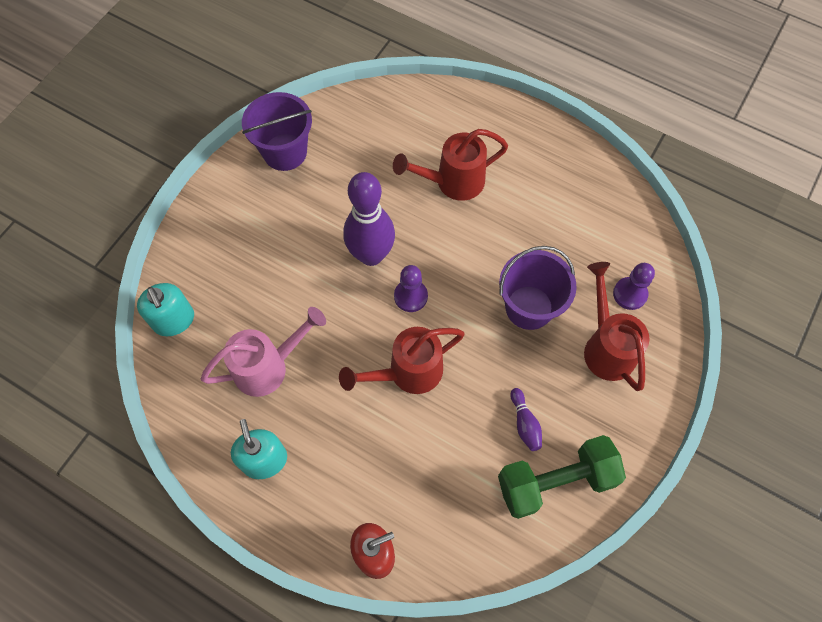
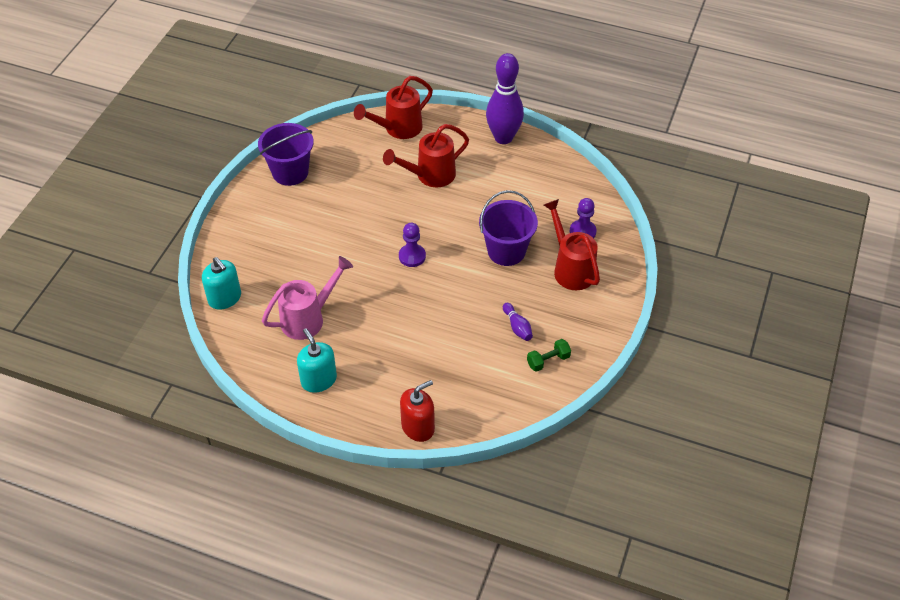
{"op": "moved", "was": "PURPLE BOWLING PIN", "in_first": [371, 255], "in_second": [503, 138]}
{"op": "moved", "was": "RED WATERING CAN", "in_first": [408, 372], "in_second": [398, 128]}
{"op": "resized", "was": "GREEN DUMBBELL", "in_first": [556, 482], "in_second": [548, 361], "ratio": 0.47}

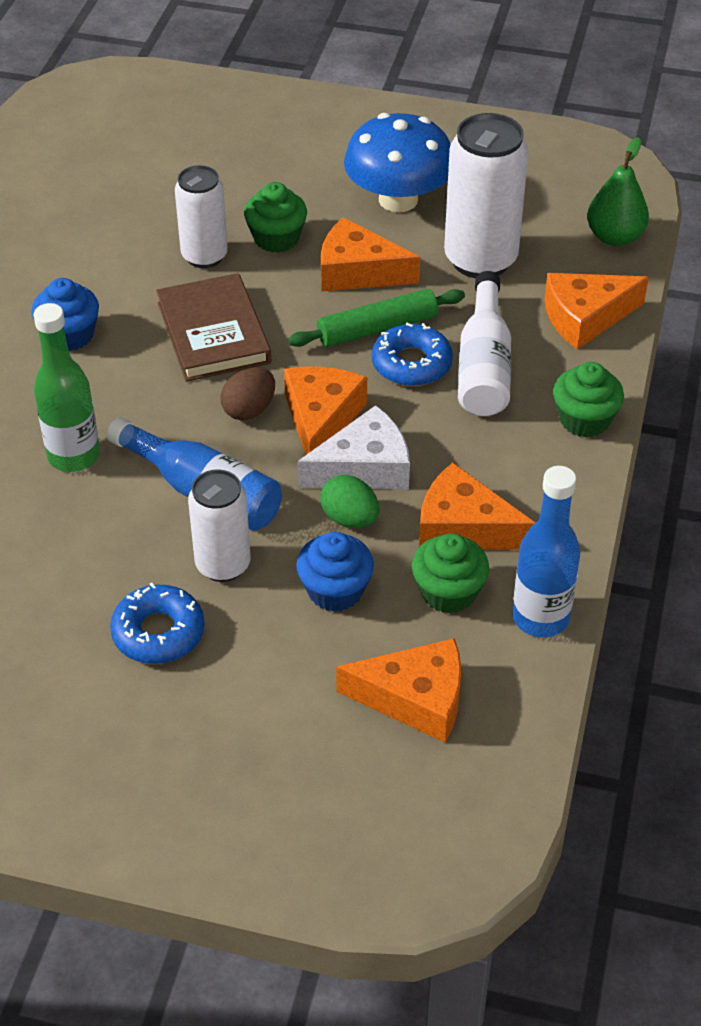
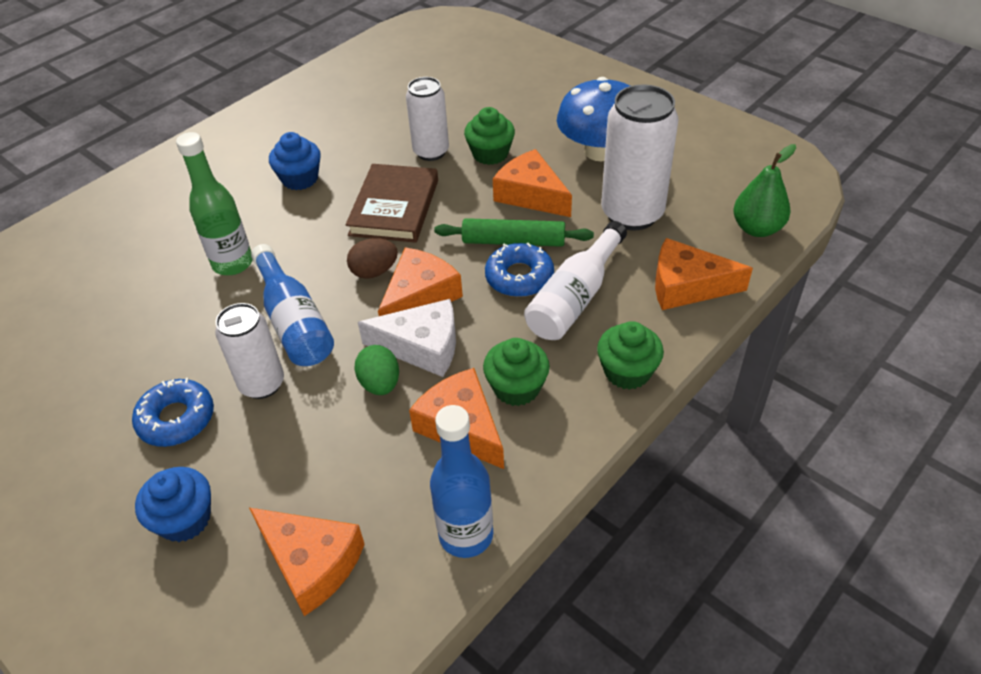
{"op": "moved", "was": "BLUE CUPCAKE", "in_first": [335, 590], "in_second": [185, 519]}
{"op": "moved", "was": "GREEN CUPCAKE", "in_first": [448, 592], "in_second": [516, 388]}

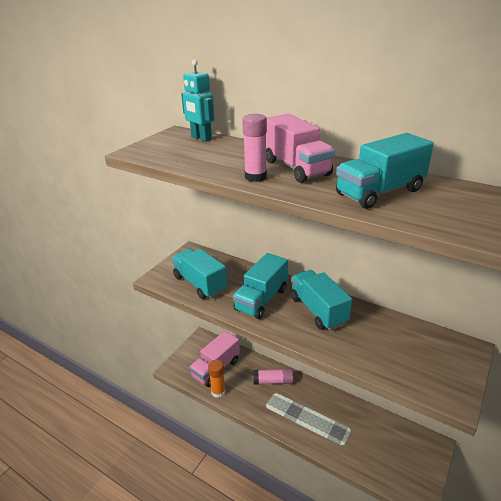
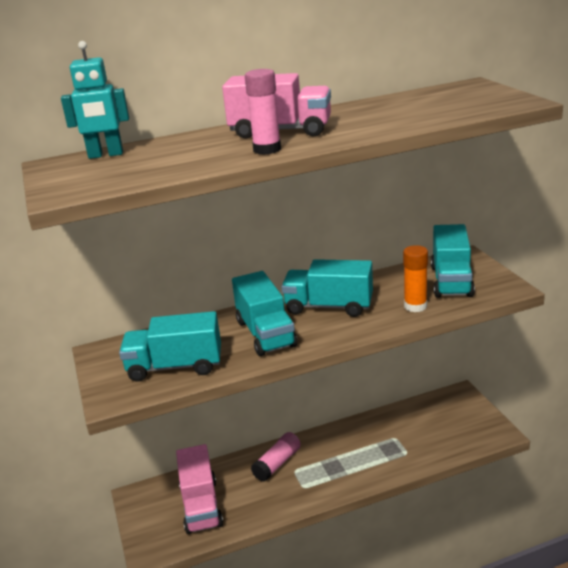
{"op": "moved", "was": "TURQUOISE TRUCK", "in_first": [379, 192], "in_second": [451, 281]}
{"op": "moved", "was": "ORANGE GLUE STICK", "in_first": [218, 392], "in_second": [415, 306]}

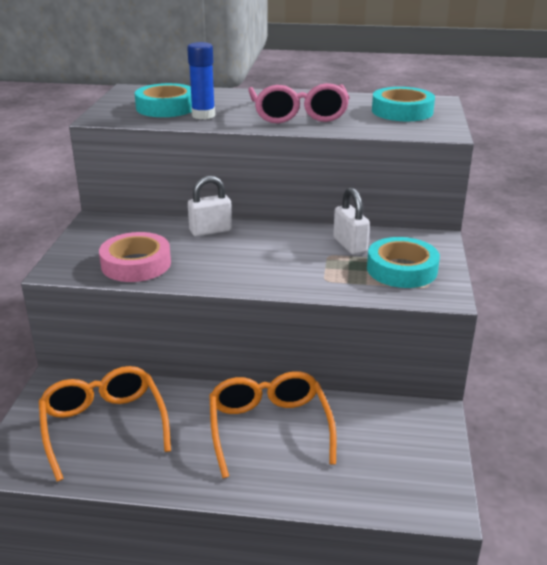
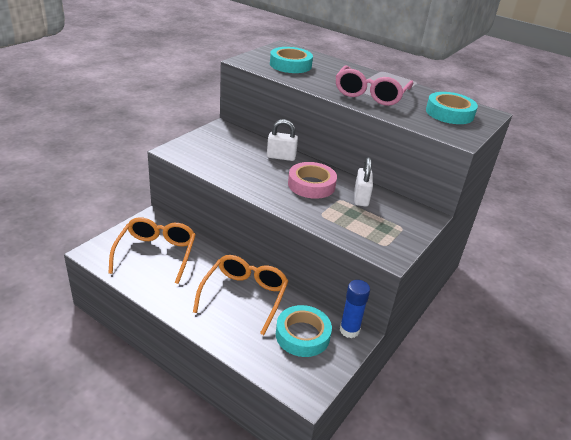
{"op": "moved", "was": "BLUE GLUE STICK", "in_first": [203, 115], "in_second": [349, 330]}
{"op": "moved", "was": "PINK TAPE", "in_first": [136, 264], "in_second": [311, 185]}
{"op": "moved", "was": "TURQUOISE TAPE", "in_first": [402, 269], "in_second": [302, 335]}

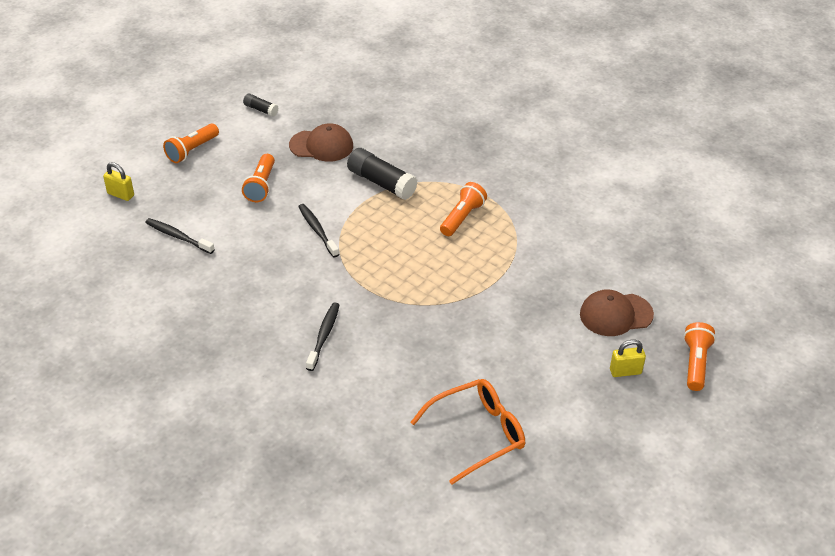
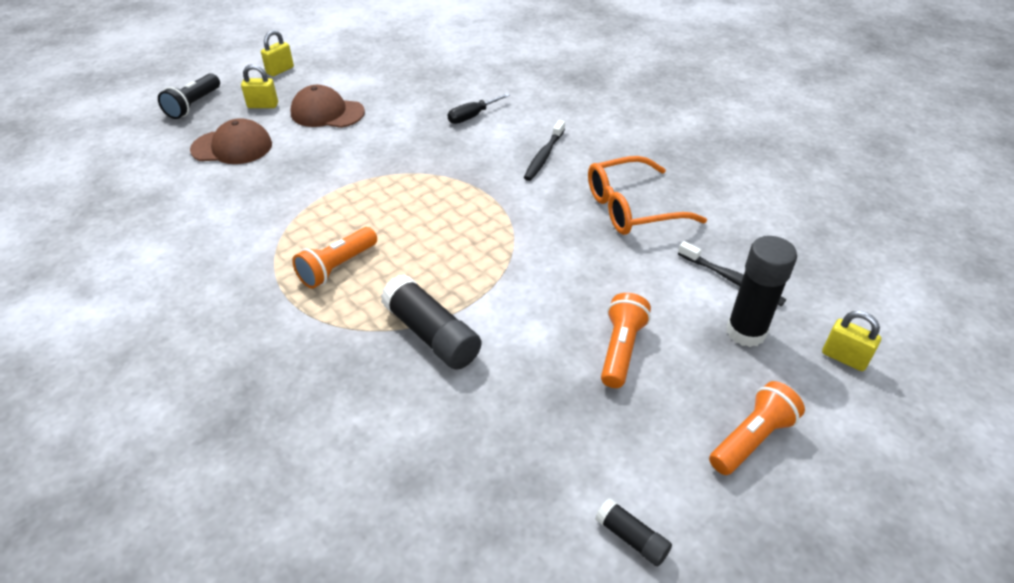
{"op": "moved", "was": "BROWN CAP", "in_first": [321, 146], "in_second": [327, 113]}
{"op": "removed", "was": "BLACK TOOTHBRUSH", "in_first": [317, 230]}
{"op": "recoloured", "was": "ORANGE FLASHLIGHT", "now": "BLACK FLASHLIGHT", "in_first": [695, 363], "in_second": [193, 105]}
{"op": "moved", "was": "ORANGE GLASSES", "in_first": [478, 434], "in_second": [631, 208]}
{"op": "added", "now": "YELLOW PADLOCK", "in_second": [280, 70]}
{"op": "added", "now": "BLACK SCREWDRIVER", "in_second": [472, 116]}
{"op": "added", "now": "BLACK GLUE STICK", "in_second": [746, 332]}

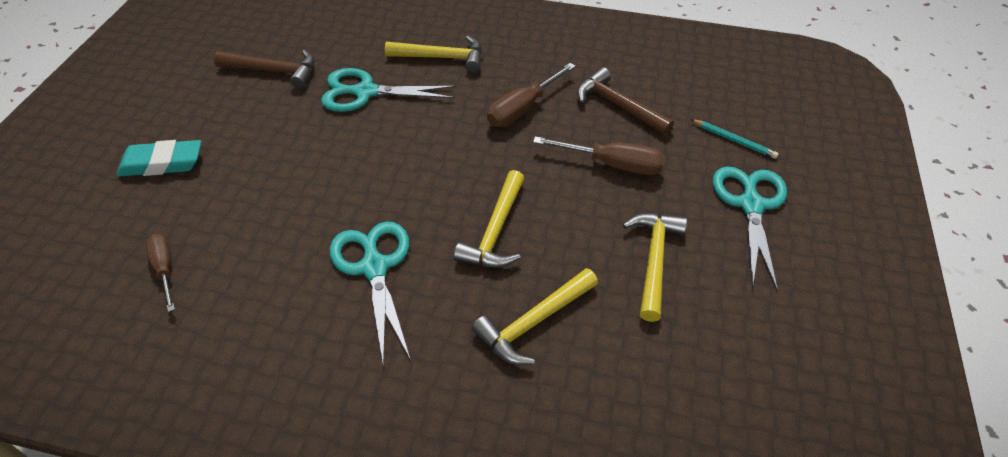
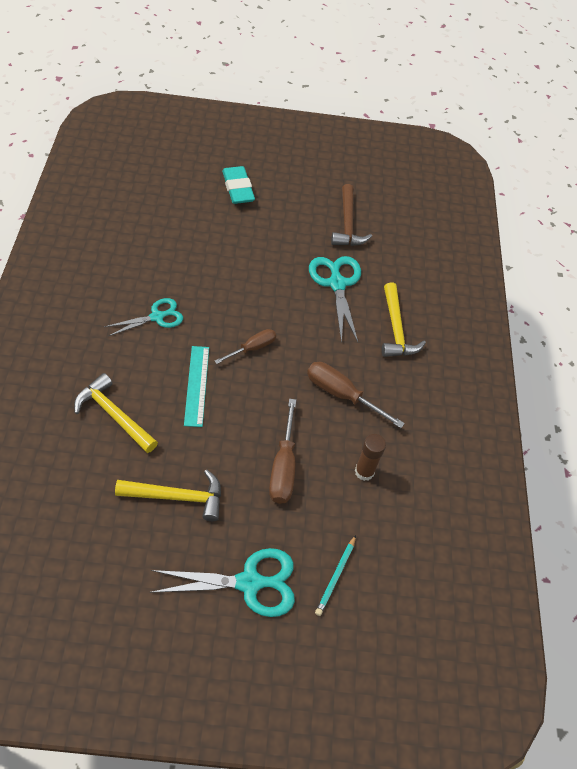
{"op": "replaced", "was": "BROWN HAMMER", "now": "BROWN GLUE STICK", "in_first": [617, 105], "in_second": [364, 471]}
{"op": "replaced", "was": "YELLOW HAMMER", "now": "TURQUOISE RULER", "in_first": [495, 231], "in_second": [197, 385]}
{"op": "resized", "was": "TURQUOISE SCISSORS", "in_first": [374, 267], "in_second": [157, 317], "ratio": 0.66}
{"op": "moved", "was": "BROWN SCREWDRIVER", "in_first": [165, 268], "in_second": [253, 348]}

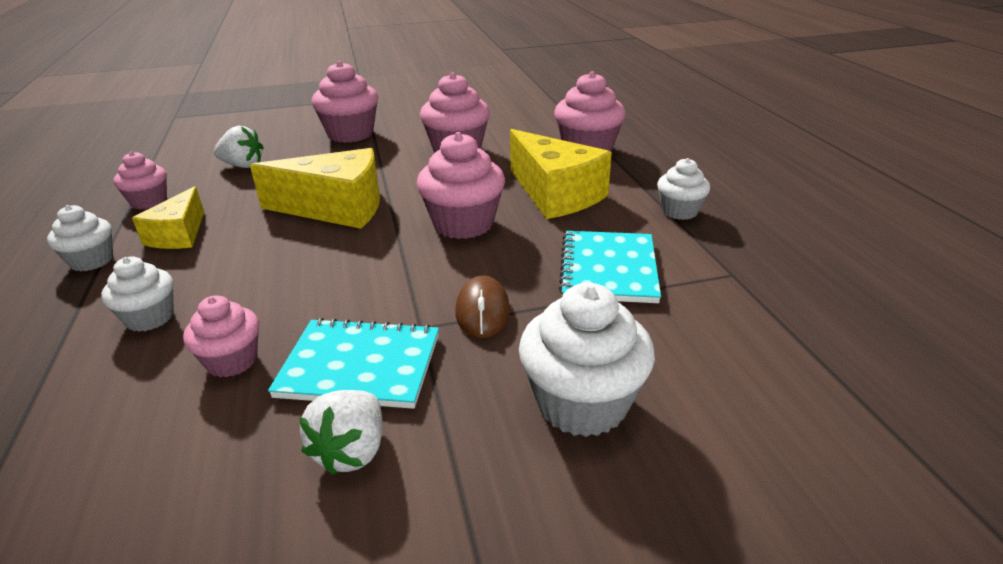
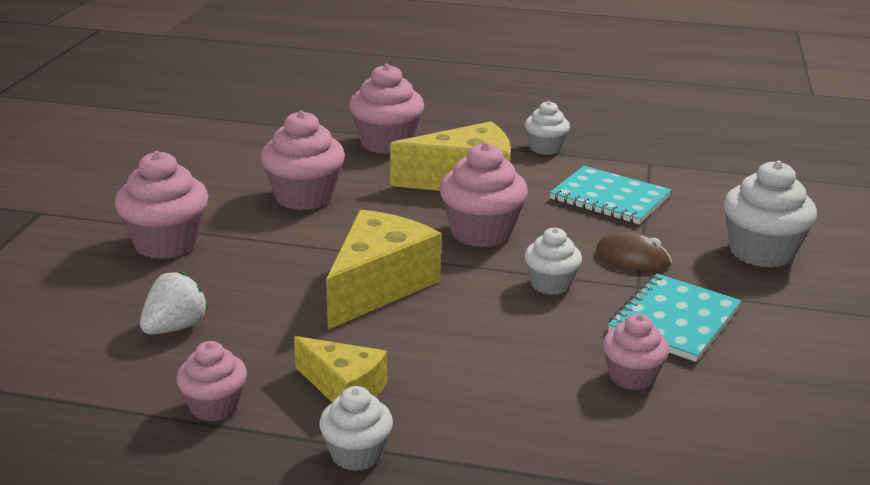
{"op": "moved", "was": "WHITE CUPCAKE", "in_first": [150, 318], "in_second": [550, 284]}
{"op": "removed", "was": "WHITE STRAWBERRY", "in_first": [351, 451]}

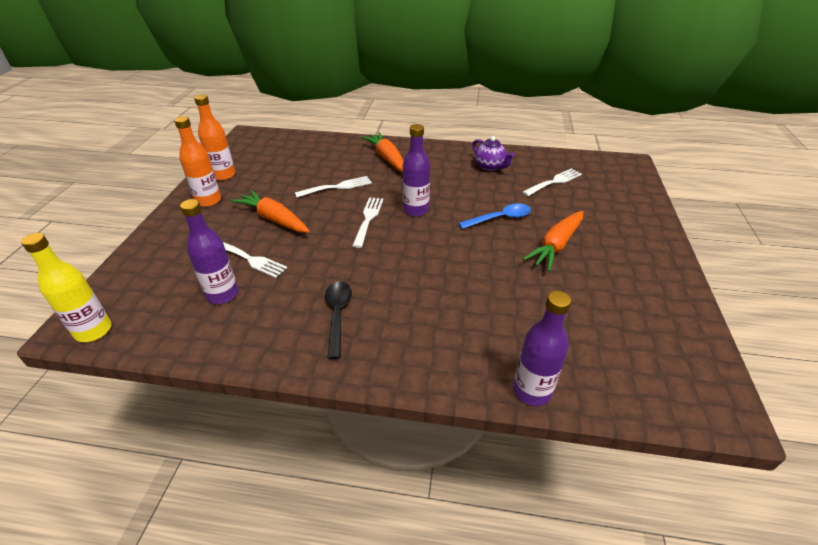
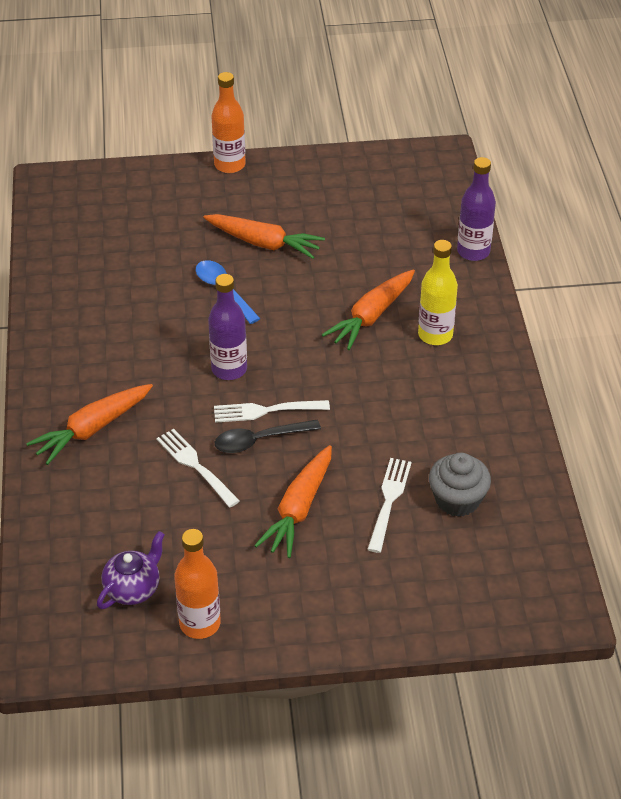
{"op": "moved", "was": "ORANGE BOTTLE", "in_first": [208, 201], "in_second": [229, 165]}
{"op": "moved", "was": "PURPLE TEAPOT", "in_first": [490, 166], "in_second": [133, 589]}
{"op": "removed", "was": "WHITE FORK", "in_first": [554, 182]}
{"op": "replaced", "was": "PURPLE BOTTLE", "now": "GREY CUPCAKE", "in_first": [222, 294], "in_second": [457, 500]}
{"op": "moved", "was": "YELLOW BOTTLE", "in_first": [93, 331], "in_second": [435, 335]}
{"op": "moved", "was": "BLACK SPOON", "in_first": [337, 315], "in_second": [260, 440]}
{"op": "added", "now": "ORANGE CARROT", "in_second": [371, 316]}

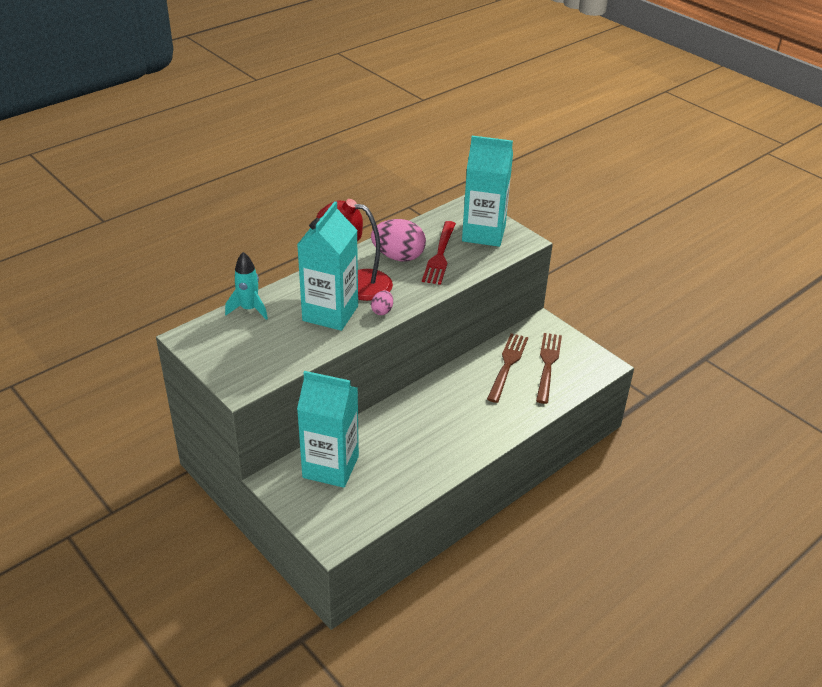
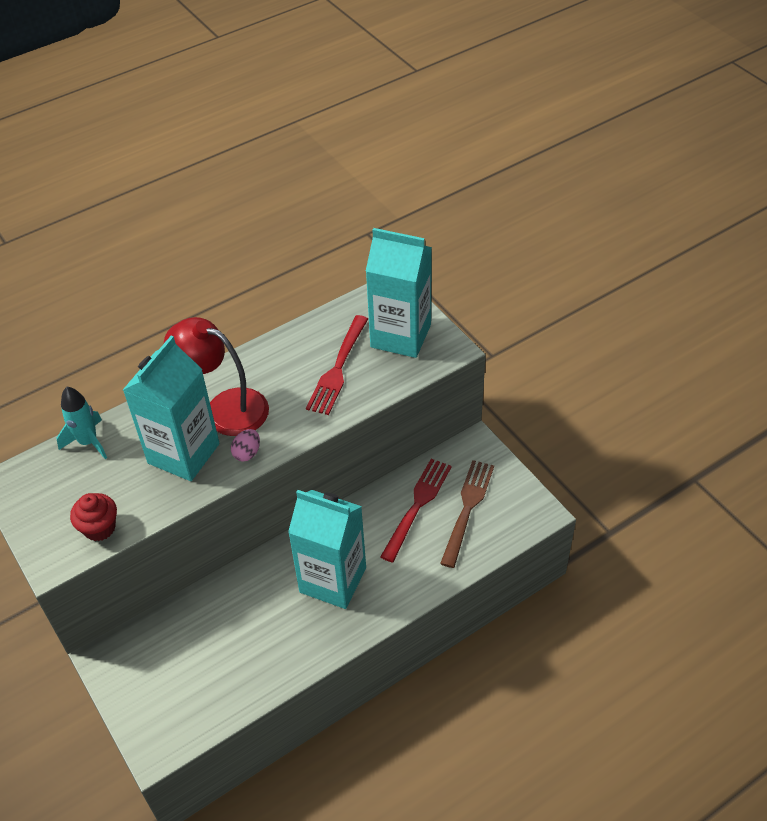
{"op": "removed", "was": "PINK EGG", "in_first": [398, 257]}
{"op": "recoloured", "was": "BROWN FORK", "now": "RED FORK", "in_first": [507, 365], "in_second": [417, 506]}
{"op": "moved", "was": "TURQUOISE CARTON", "in_first": [330, 467], "in_second": [333, 580]}
{"op": "added", "now": "RED CUPCAKE", "in_second": [99, 528]}

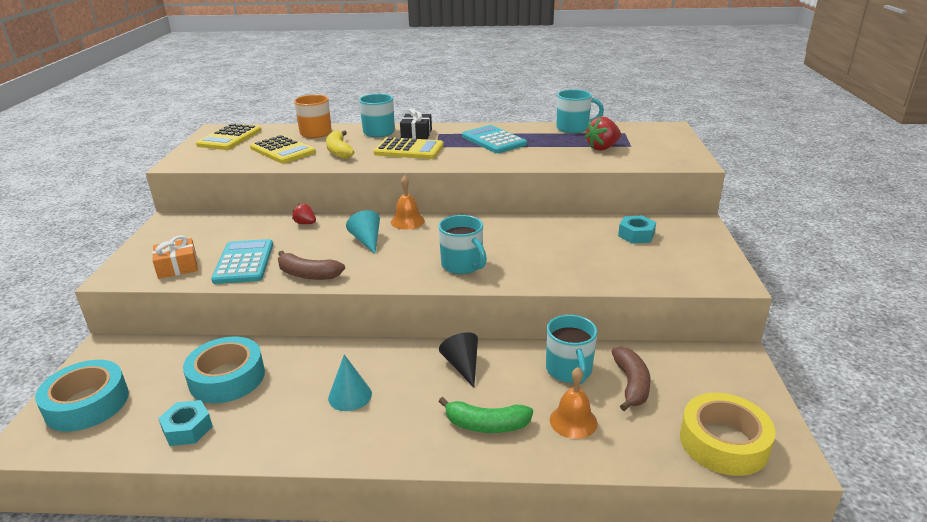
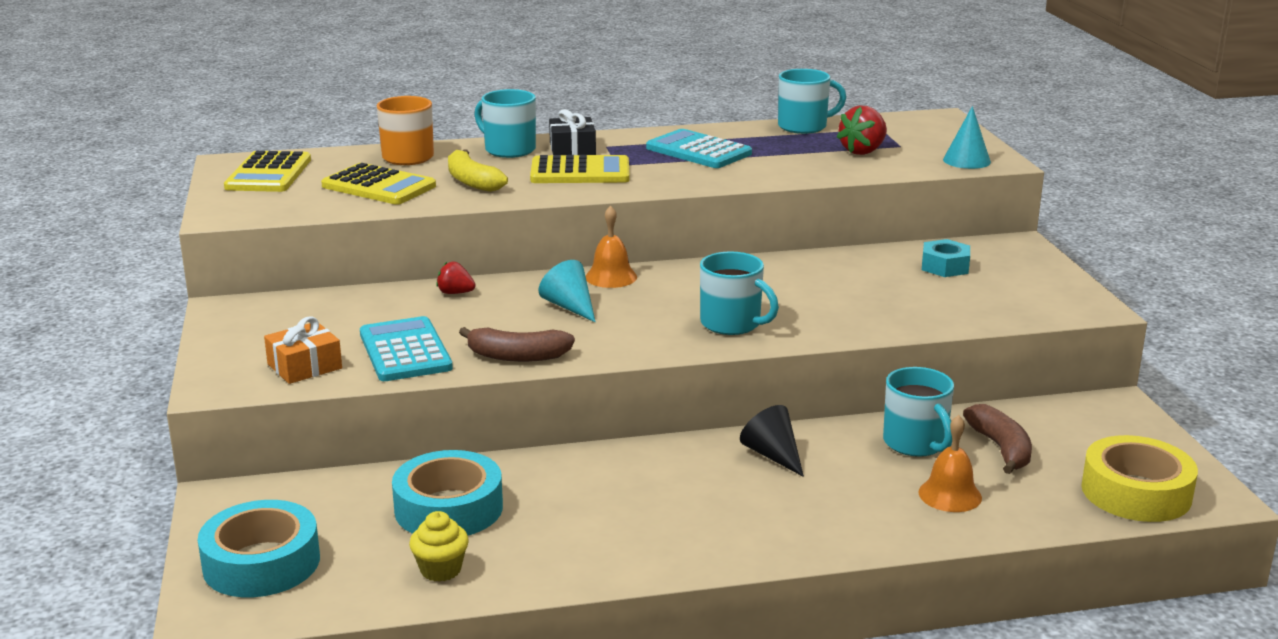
{"op": "moved", "was": "TURQUOISE CONE", "in_first": [350, 396], "in_second": [966, 160]}
{"op": "removed", "was": "GREEN BANANA", "in_first": [486, 425]}
{"op": "replaced", "was": "TURQUOISE NUT", "now": "YELLOW CUPCAKE", "in_first": [187, 429], "in_second": [441, 570]}

